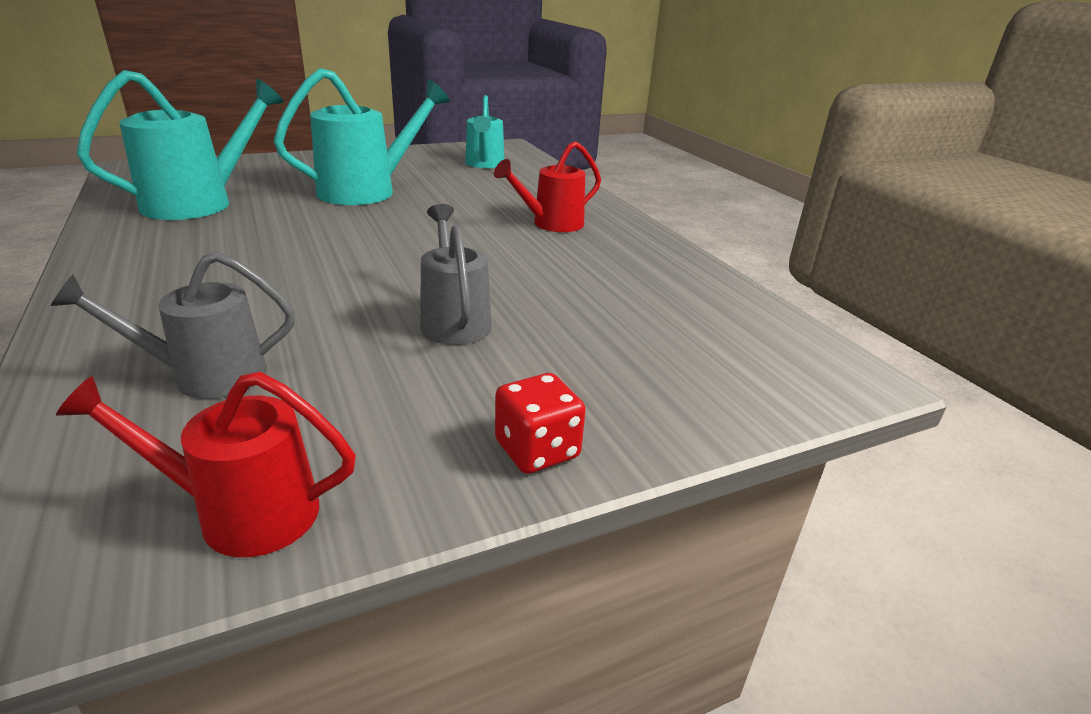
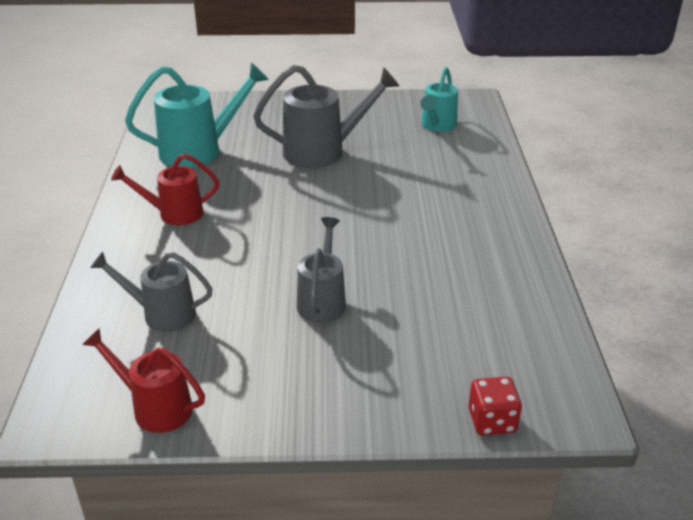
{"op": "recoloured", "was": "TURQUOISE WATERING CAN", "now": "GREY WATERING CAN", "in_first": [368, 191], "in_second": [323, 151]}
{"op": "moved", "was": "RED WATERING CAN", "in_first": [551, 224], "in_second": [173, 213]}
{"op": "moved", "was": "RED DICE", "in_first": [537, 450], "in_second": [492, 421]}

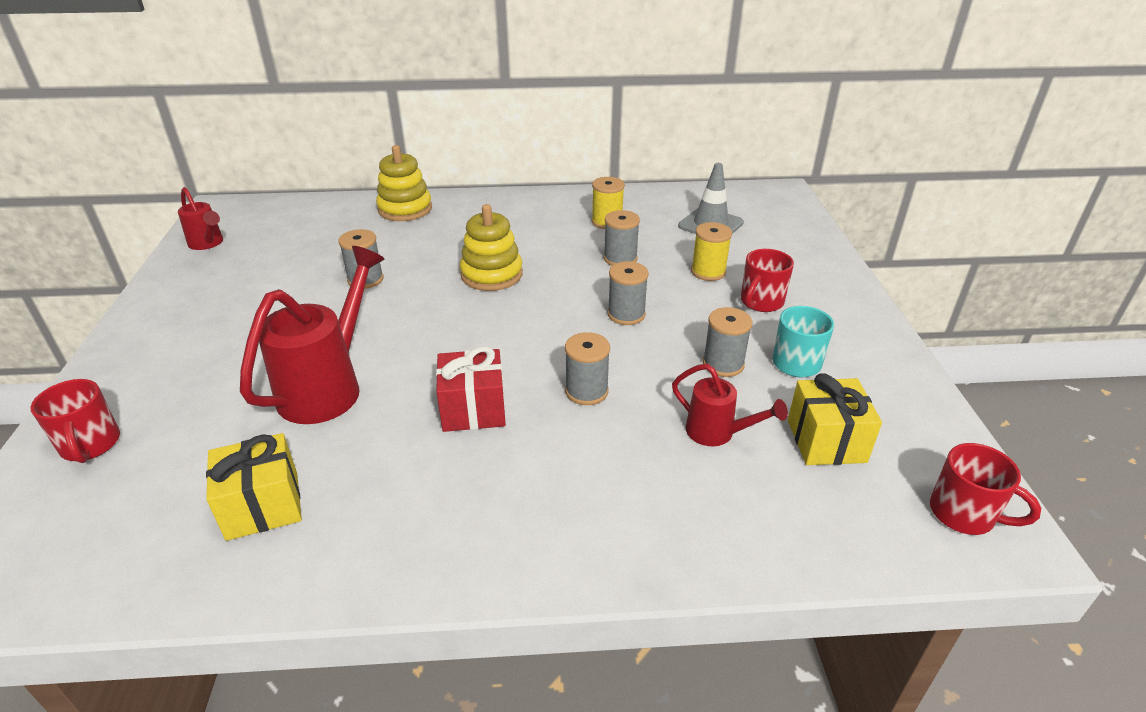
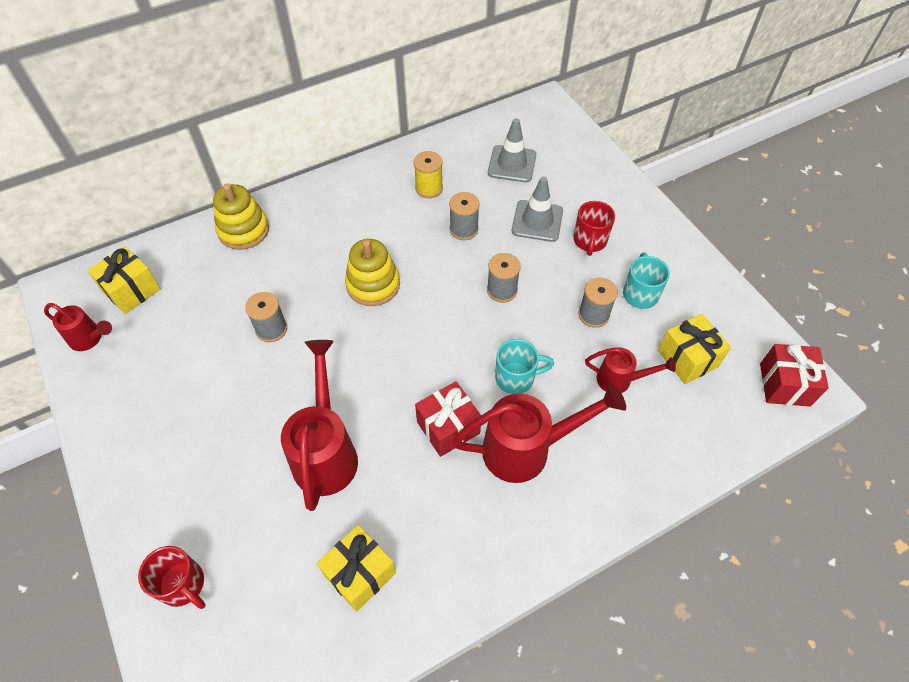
{"op": "replaced", "was": "YELLOW SPOOL", "now": "GREY TRAFFIC CONE", "in_first": [708, 272], "in_second": [537, 221]}
{"op": "replaced", "was": "GREY SPOOL", "now": "TURQUOISE MUG", "in_first": [586, 391], "in_second": [516, 378]}
{"op": "replaced", "was": "RED MUG", "now": "RED GIFT", "in_first": [964, 514], "in_second": [784, 384]}
{"op": "added", "now": "YELLOW GIFT", "in_second": [132, 290]}
{"op": "added", "now": "RED WATERING CAN", "in_second": [528, 449]}

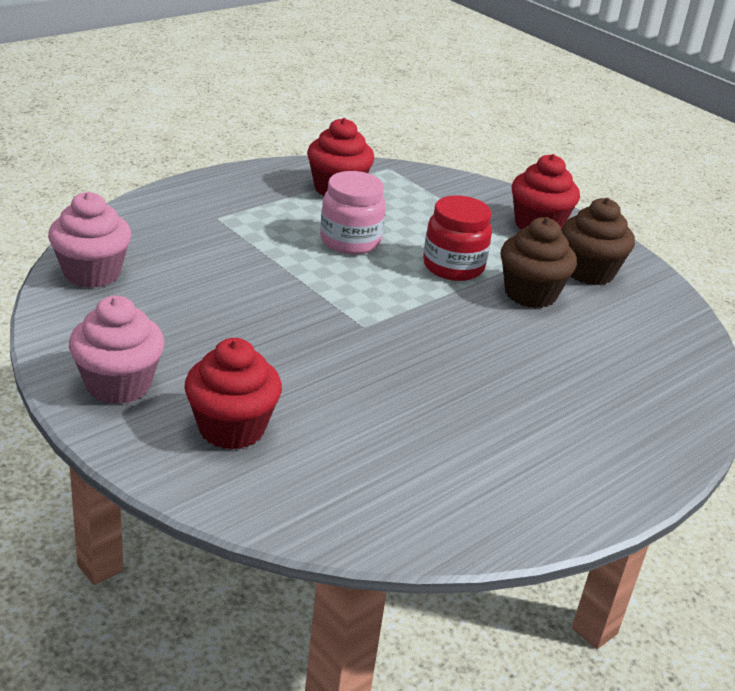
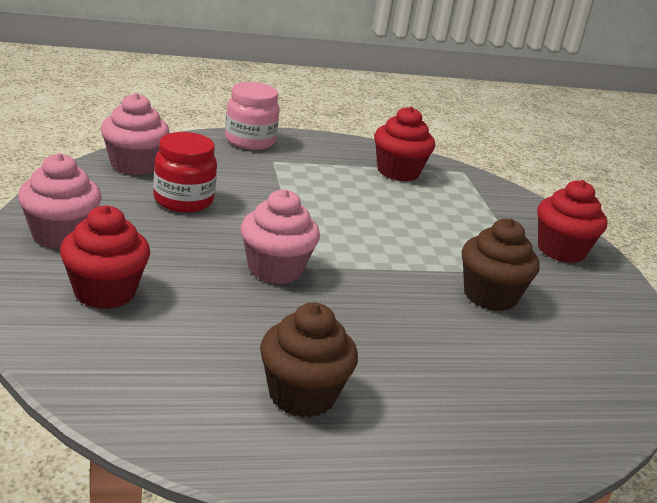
{"op": "moved", "was": "PINK JAR", "in_first": [350, 241], "in_second": [250, 141]}
{"op": "moved", "was": "RED JAR", "in_first": [453, 267], "in_second": [183, 200]}
{"op": "moved", "was": "BROWN CUPCAKE", "in_first": [589, 272], "in_second": [302, 395]}
{"op": "added", "now": "PINK CUPCAKE", "in_second": [275, 269]}

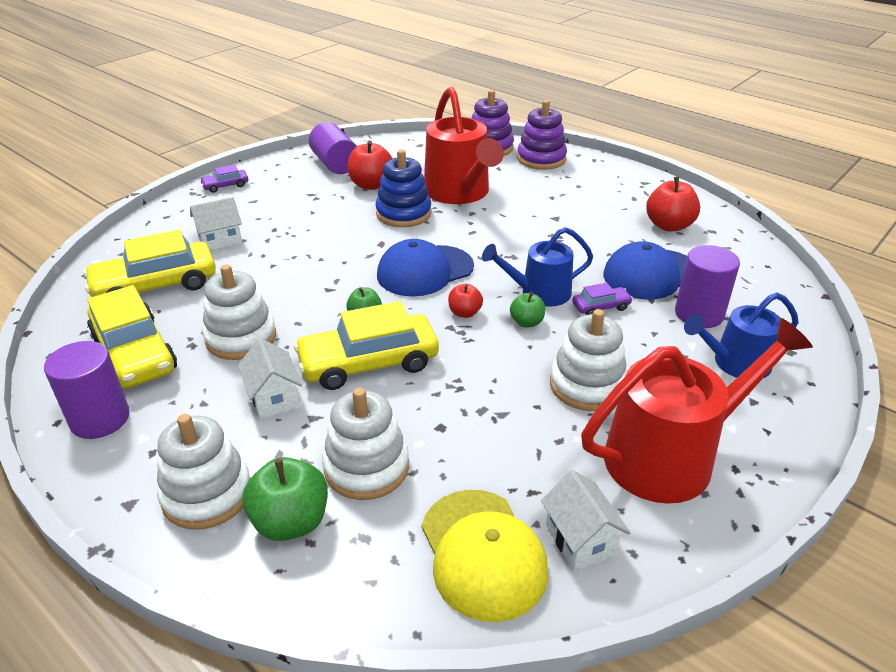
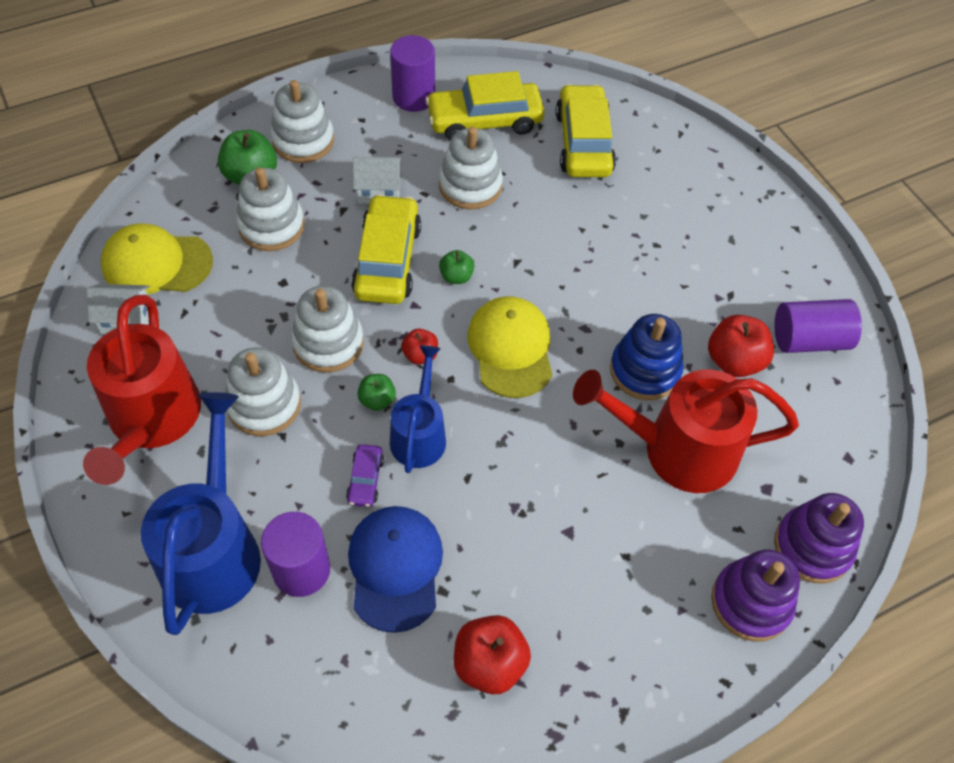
{"op": "removed", "was": "PURPLE CAR", "in_first": [225, 186]}
{"op": "removed", "was": "WHITE HOUSE", "in_first": [220, 240]}
{"op": "recoloured", "was": "BLUE CAP", "now": "YELLOW CAP", "in_first": [424, 271], "in_second": [511, 348]}
{"op": "resized", "was": "BLUE WATERING CAN", "in_first": [735, 363], "in_second": [213, 550], "ratio": 1.65}
{"op": "added", "now": "WHITE STACKING TOY", "in_second": [328, 343]}

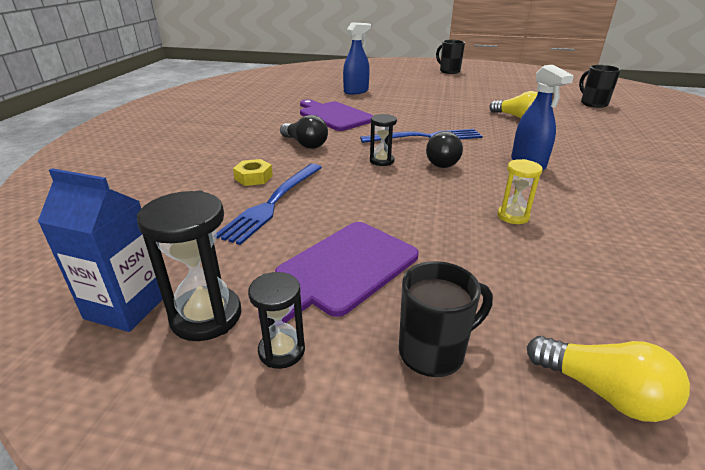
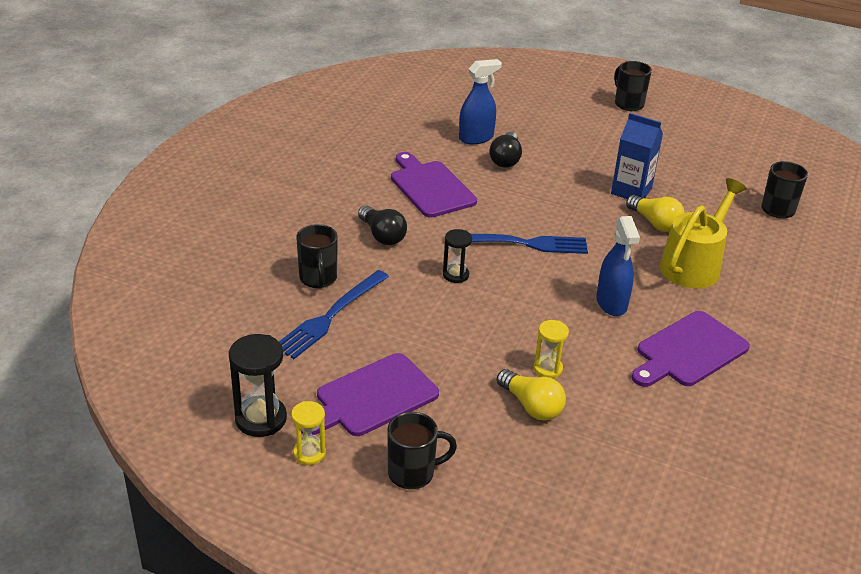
{"op": "moved", "was": "BLACK LIGHT BULB", "in_first": [440, 161], "in_second": [505, 159]}
{"op": "replaced", "was": "YELLOW NUT", "now": "BLACK MUG", "in_first": [253, 177], "in_second": [318, 279]}
{"op": "moved", "was": "BLUE CARTON", "in_first": [126, 307], "in_second": [631, 191]}
{"op": "recoloured", "was": "BLACK HOURGLASS", "now": "YELLOW HOURGLASS", "in_first": [281, 350], "in_second": [309, 453]}
{"op": "moved", "was": "YELLOW LIGHT BULB", "in_first": [602, 392], "in_second": [531, 406]}
{"op": "added", "now": "YELLOW WATERING CAN", "in_second": [694, 265]}
{"op": "added", "now": "PURPLE CUTTING BOARD", "in_second": [688, 351]}

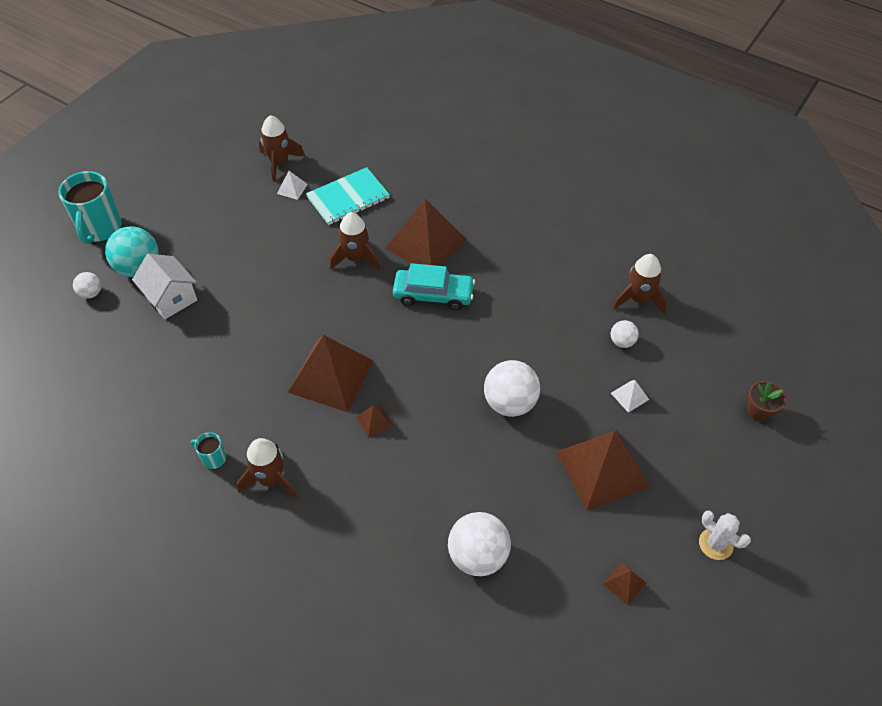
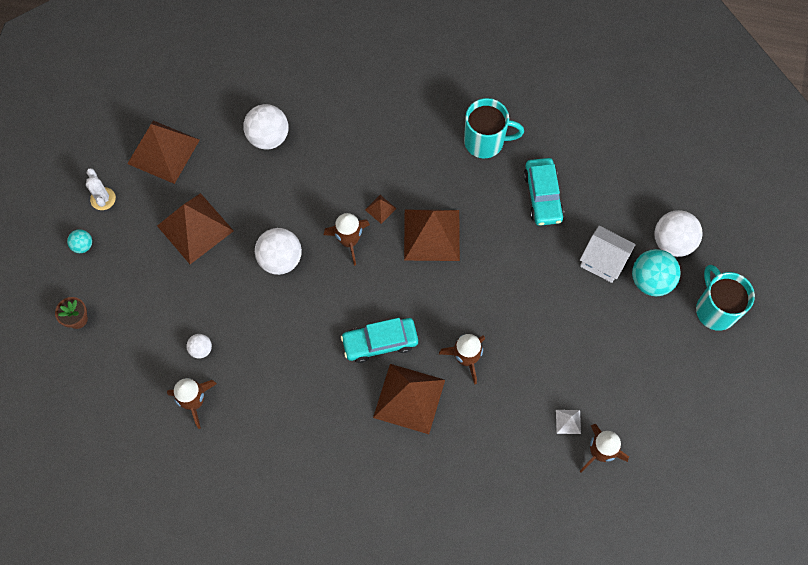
{"op": "removed", "was": "TURQUOISE NOTEBOOK", "in_first": [348, 198]}
{"op": "resized", "was": "WHITE BALL", "in_first": [91, 293], "in_second": [672, 242], "ratio": 1.92}
{"op": "removed", "was": "WHITE PYRAMID", "in_first": [629, 396]}
{"op": "resized", "was": "TURQUOISE MUG", "in_first": [213, 458], "in_second": [485, 142], "ratio": 2.12}
{"op": "moved", "was": "BROWN ROCKET", "in_first": [271, 479], "in_second": [349, 241]}
{"op": "turned", "was": "WHITE CACTUS", "in_first": [715, 544], "in_second": [103, 199], "clockwise": 45}
{"op": "resized", "was": "BROWN PYRAMID", "in_first": [624, 583], "in_second": [163, 151], "ratio": 2.4}
{"op": "added", "now": "TURQUOISE CAR", "in_second": [542, 196]}
{"op": "added", "now": "TURQUOISE BALL", "in_second": [83, 245]}

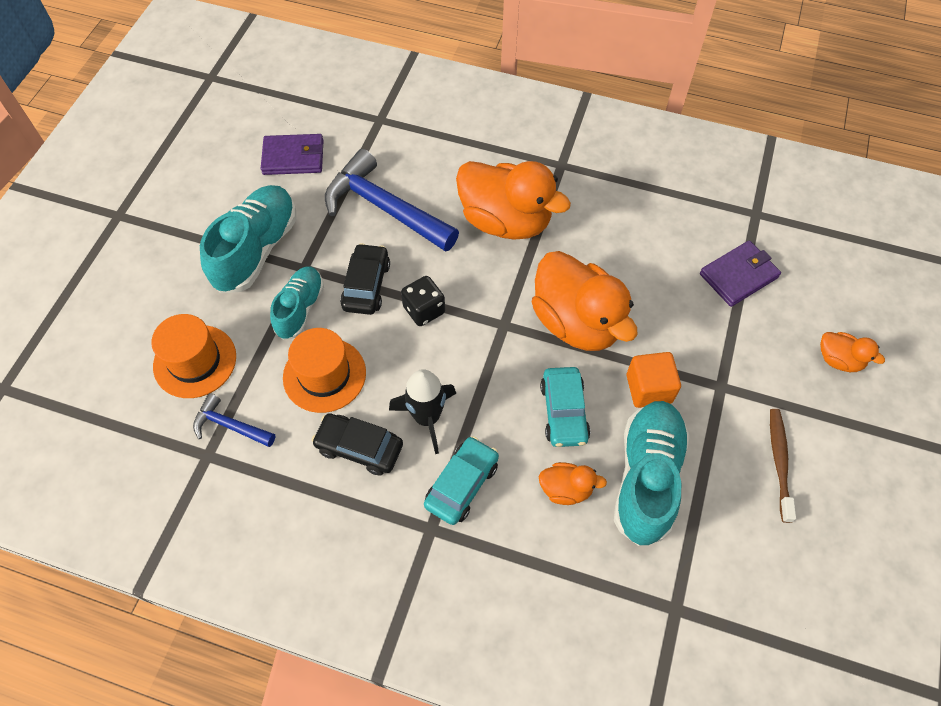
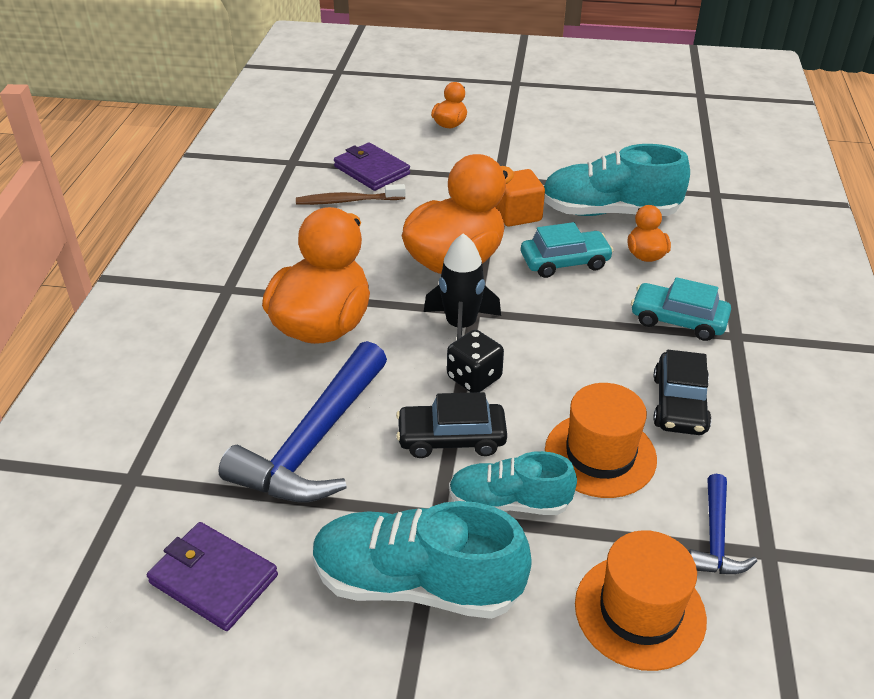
{"op": "turned", "was": "PURPLE WALLET", "in_first": [293, 157], "in_second": [214, 579], "clockwise": -45}
{"op": "moved", "was": "BLACK ROCKET", "in_first": [427, 418], "in_second": [461, 326]}
{"op": "moved", "was": "BROWN TOOTHBRUSH", "in_first": [779, 462], "in_second": [348, 201]}

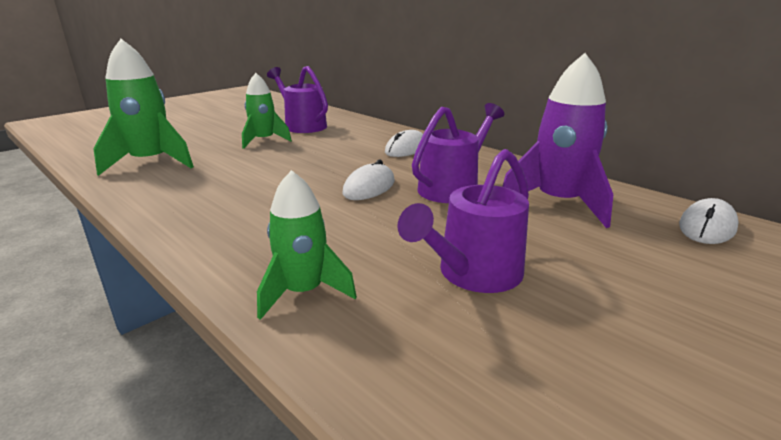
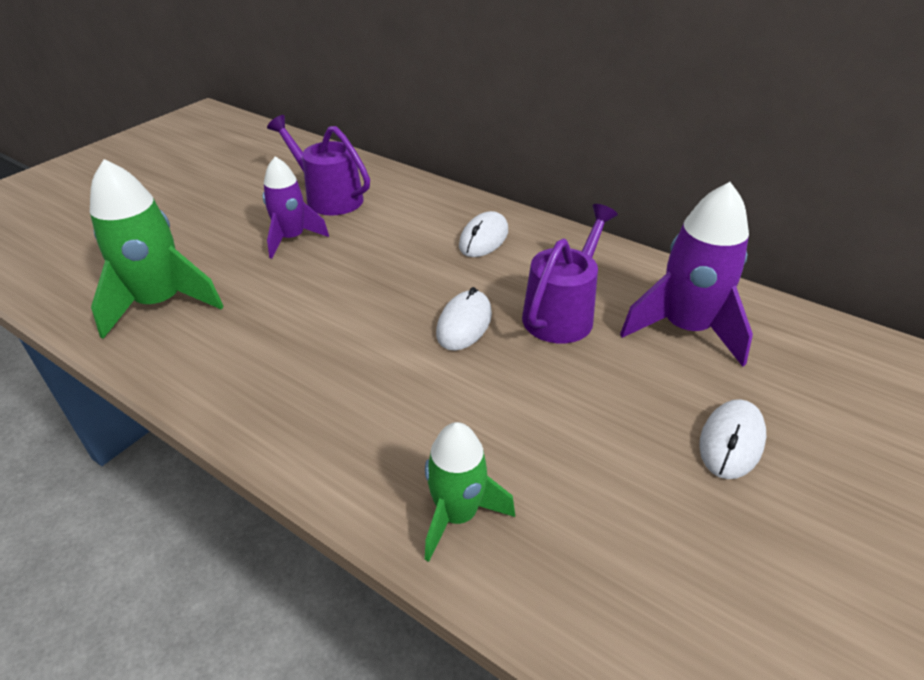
{"op": "recoloured", "was": "GREEN ROCKET", "now": "PURPLE ROCKET", "in_first": [264, 141], "in_second": [292, 239]}
{"op": "removed", "was": "PURPLE WATERING CAN", "in_first": [474, 274]}
{"op": "moved", "was": "WHITE MOUSE", "in_first": [707, 227], "in_second": [731, 442]}

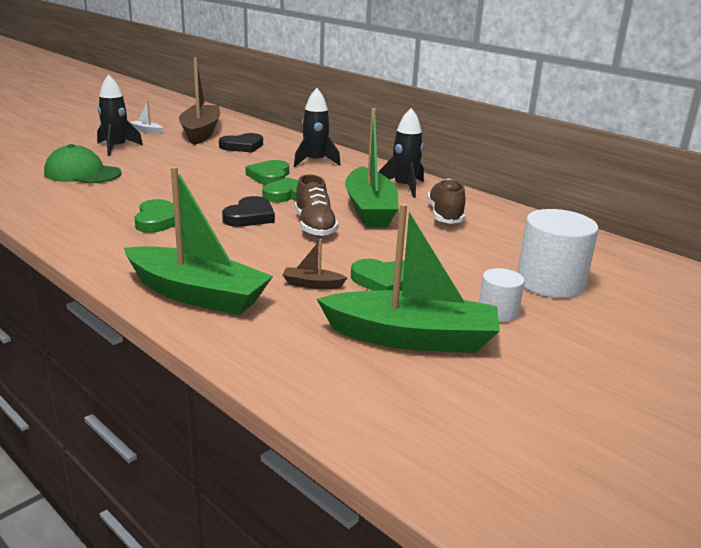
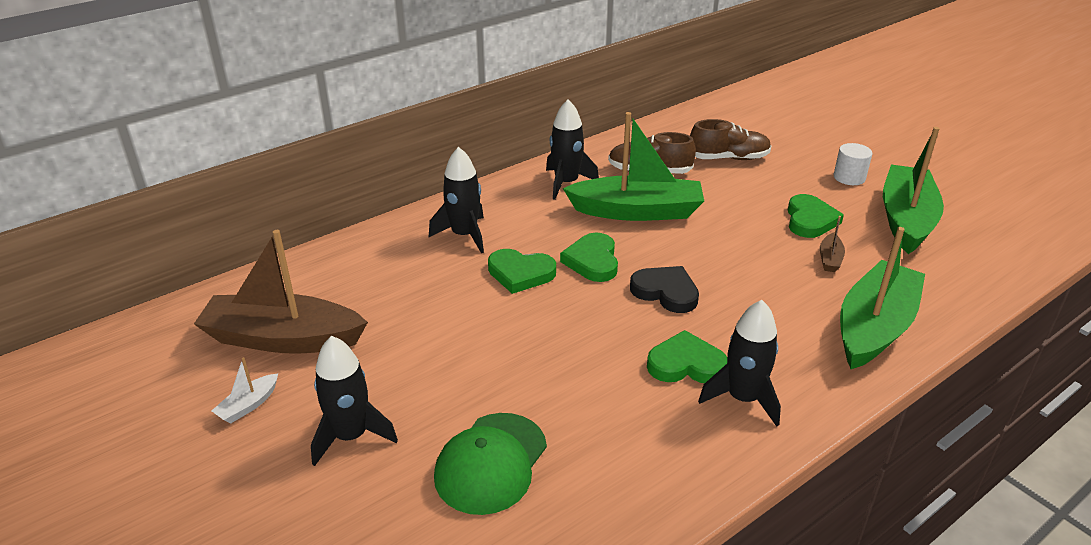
{"op": "removed", "was": "BLACK HEART", "in_first": [242, 146]}
{"op": "moved", "was": "BROWN SHOE", "in_first": [314, 226], "in_second": [728, 158]}
{"op": "removed", "was": "WHITE CYLINDER", "in_first": [550, 282]}
{"op": "added", "now": "BLACK ROCKET", "in_second": [743, 398]}

